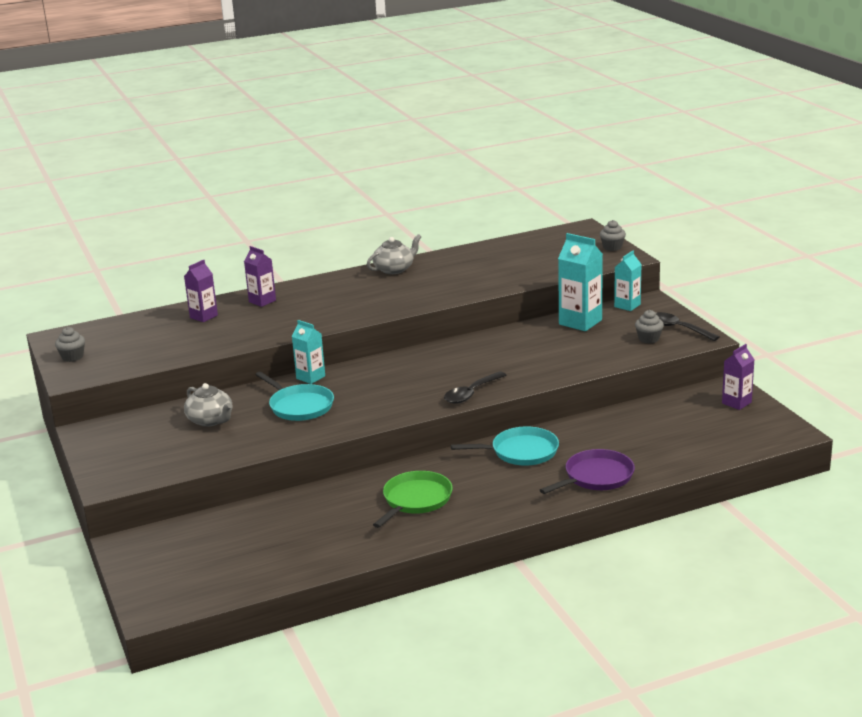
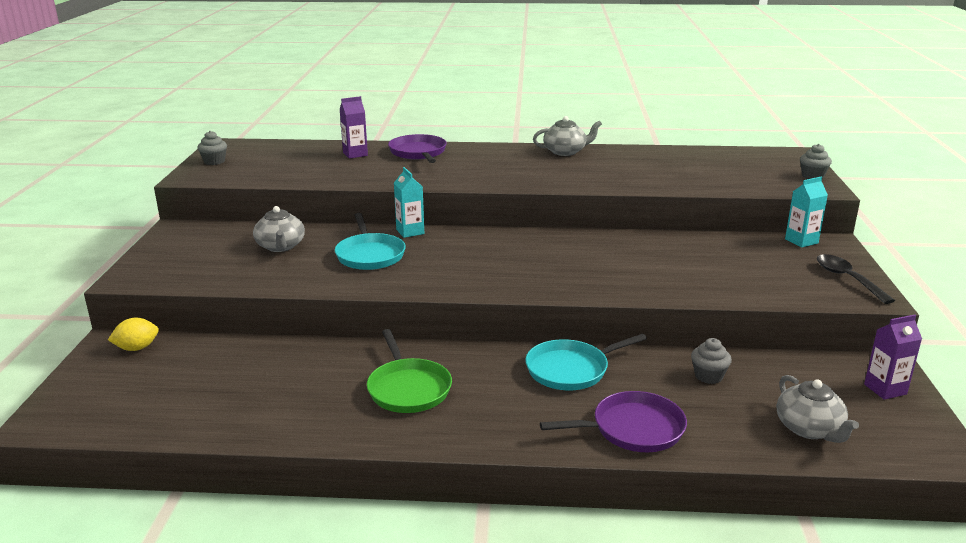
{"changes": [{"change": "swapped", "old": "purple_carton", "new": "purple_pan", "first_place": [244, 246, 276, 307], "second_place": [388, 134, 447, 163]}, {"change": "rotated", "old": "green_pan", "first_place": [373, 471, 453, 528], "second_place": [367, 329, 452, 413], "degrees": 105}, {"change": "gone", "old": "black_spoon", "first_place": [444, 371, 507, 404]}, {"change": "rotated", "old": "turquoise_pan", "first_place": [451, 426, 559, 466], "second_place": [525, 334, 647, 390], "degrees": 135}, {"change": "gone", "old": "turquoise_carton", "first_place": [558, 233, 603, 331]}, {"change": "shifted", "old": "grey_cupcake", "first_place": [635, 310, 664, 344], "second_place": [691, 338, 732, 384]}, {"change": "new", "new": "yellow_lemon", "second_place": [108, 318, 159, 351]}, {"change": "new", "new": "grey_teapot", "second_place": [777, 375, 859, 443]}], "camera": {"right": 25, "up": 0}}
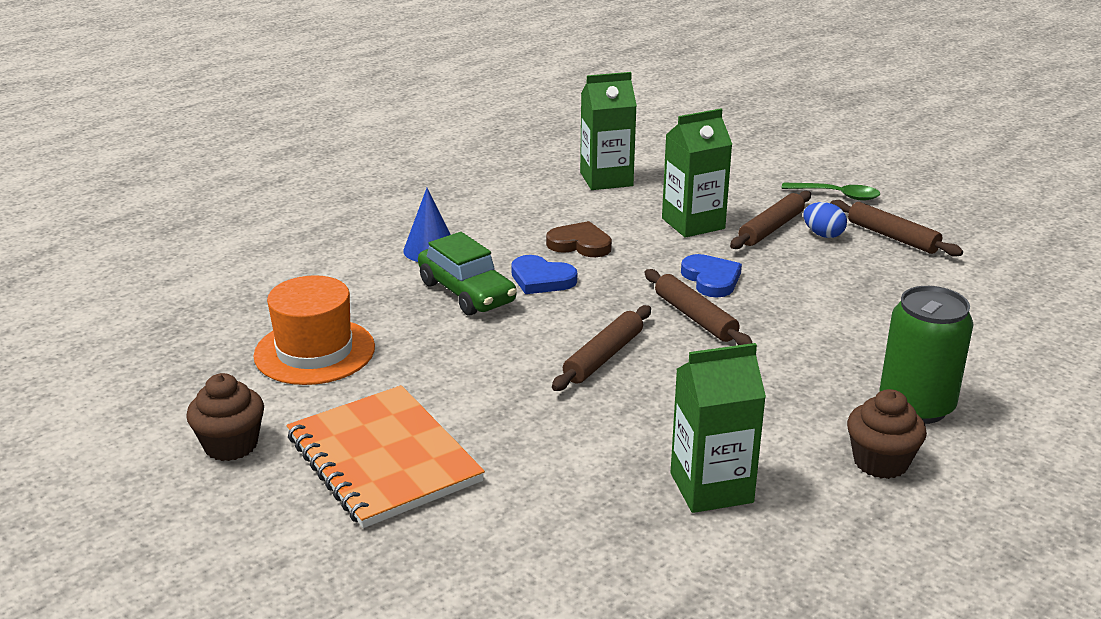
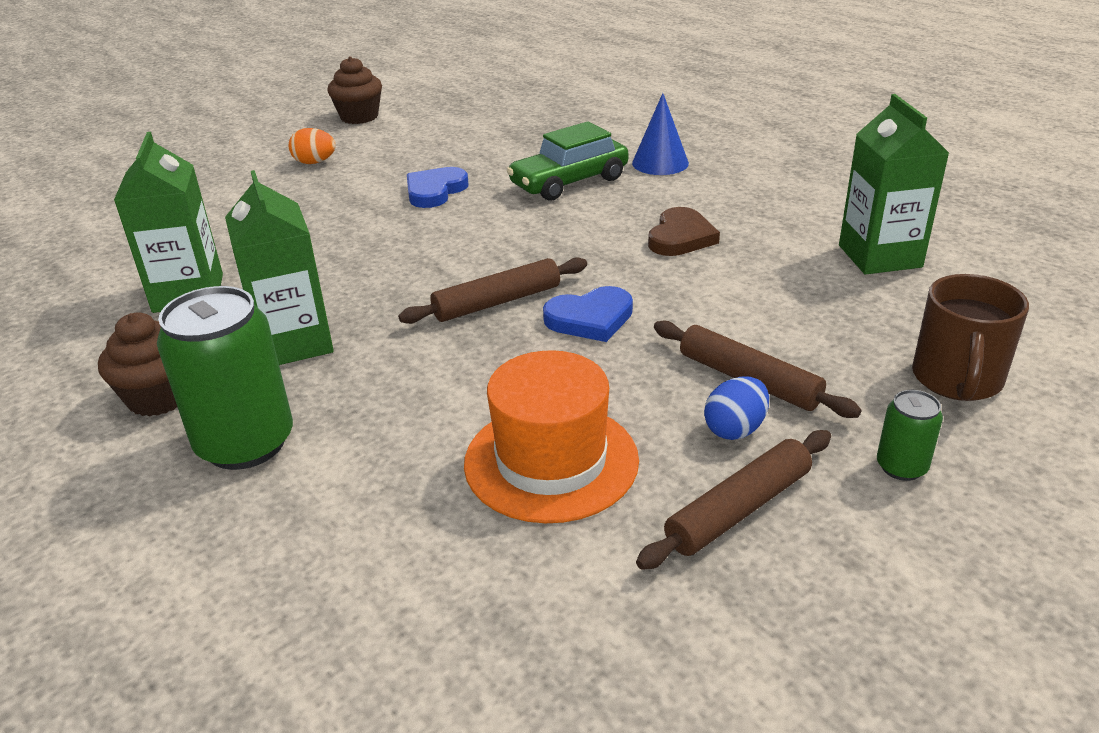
{"changes": [{"change": "shifted", "old": "orange_hat", "first_place": [254, 275, 375, 385], "second_place": [464, 350, 639, 523]}, {"change": "swapped", "old": "orange_notebook", "new": "orange_egg", "first_place": [287, 385, 485, 528], "second_place": [289, 128, 336, 164]}, {"change": "shifted", "old": "blue_heart", "first_place": [511, 255, 577, 294], "second_place": [407, 167, 468, 208]}, {"change": "gone", "old": "brown_rolling_pin", "first_place": [552, 305, 651, 391]}, {"change": "shifted", "old": "green_carton", "first_place": [662, 109, 732, 238], "second_place": [225, 170, 334, 365]}, {"change": "swapped", "old": "green_spoon", "new": "green_can", "first_place": [782, 183, 880, 201], "second_place": [877, 390, 943, 481]}, {"change": "new", "new": "brown_mug", "second_place": [912, 274, 1029, 401]}], "camera": {"right": 95, "up": 5}}
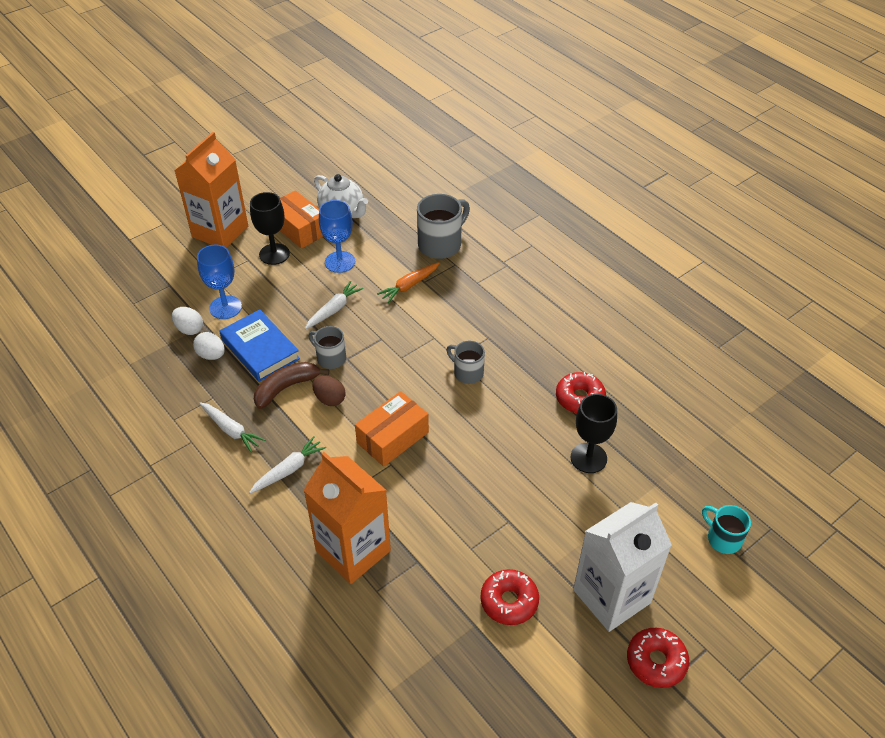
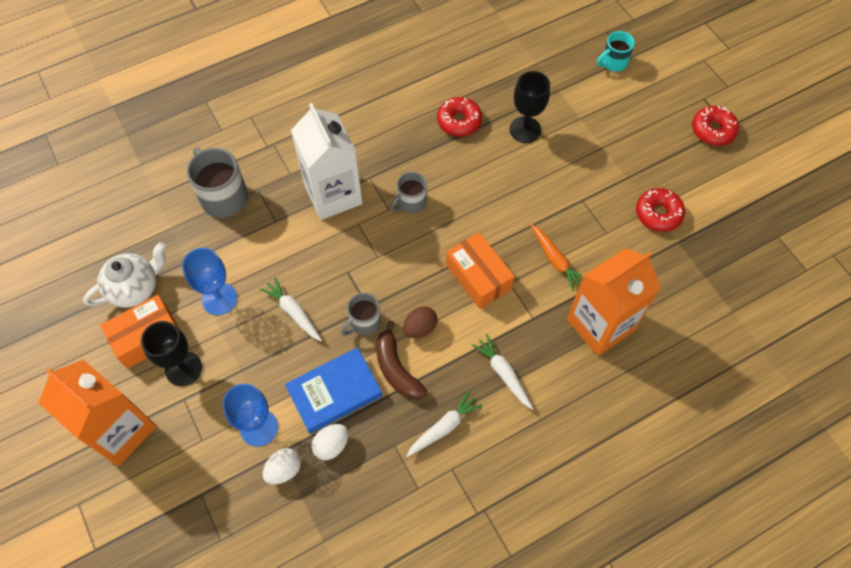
{"changes": [{"change": "shifted", "old": "orange_carrot", "first_place": [377, 262, 440, 303], "second_place": [531, 224, 583, 291]}, {"change": "shifted", "old": "white_carton", "first_place": [573, 502, 672, 632], "second_place": [291, 103, 363, 220]}], "camera": {"right": -80, "up": 15}}
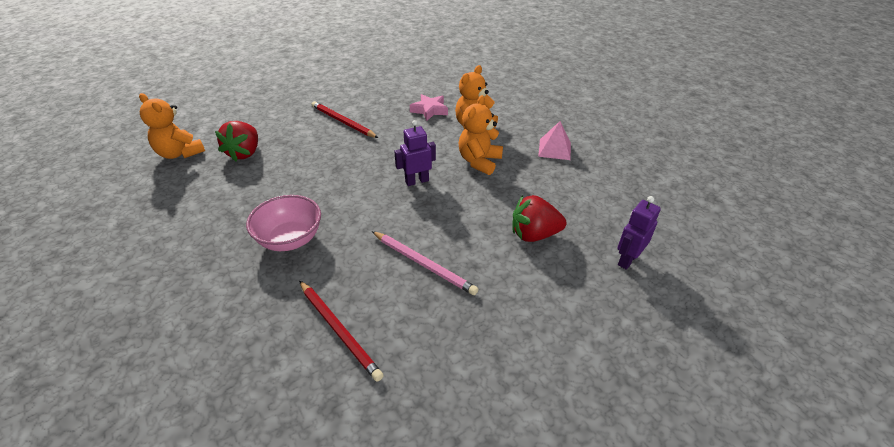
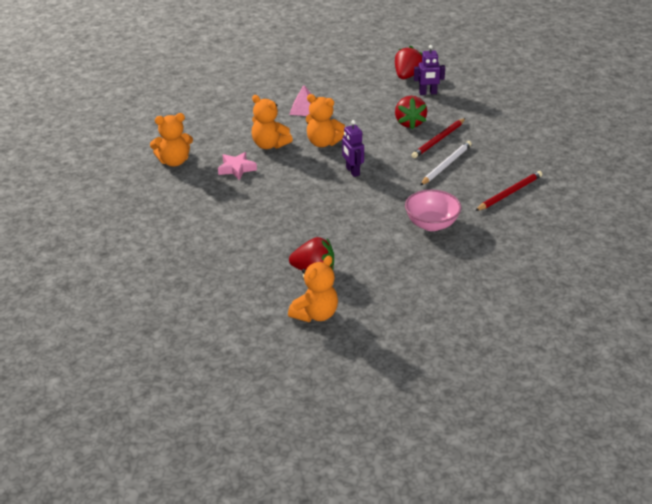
{"changes": [{"change": "shifted", "old": "red_pencil", "first_place": [312, 101, 378, 138], "second_place": [412, 118, 466, 158]}, {"change": "repainted", "old": "pink_pencil", "new": "white_pencil", "first_place": [372, 231, 478, 295], "second_place": [420, 141, 472, 185]}, {"change": "rotated", "old": "purple_robot", "first_place": [617, 196, 661, 270], "second_place": [414, 45, 445, 95], "degrees": -45}, {"change": "new", "new": "orange_teddy_bear", "second_place": [150, 113, 193, 166]}, {"change": "new", "new": "red_strawberry", "second_place": [395, 46, 422, 79]}], "camera": {"right": -90, "up": -5}}
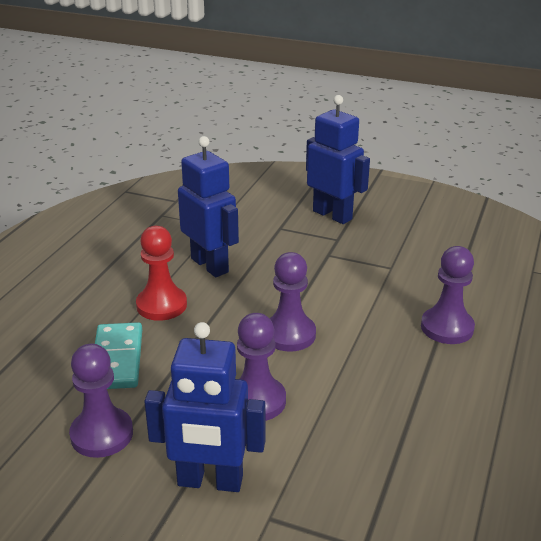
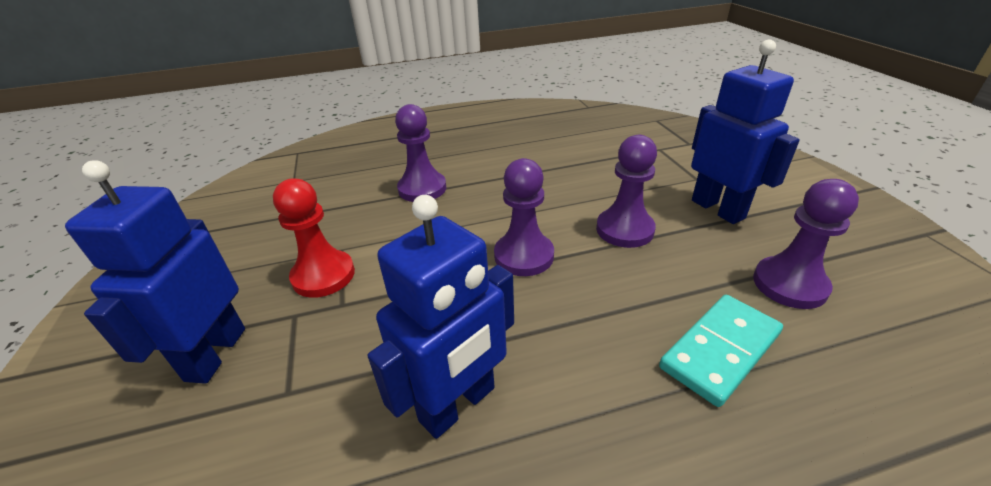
{"changes": [{"change": "shifted", "old": "red_pawn", "first_place": [136, 226, 187, 321], "second_place": [273, 178, 355, 298]}, {"change": "rotated", "old": "blue_robot", "first_place": [178, 136, 239, 277], "second_place": [368, 195, 514, 439], "degrees": -150}], "camera": {"right": -125, "up": 5}}
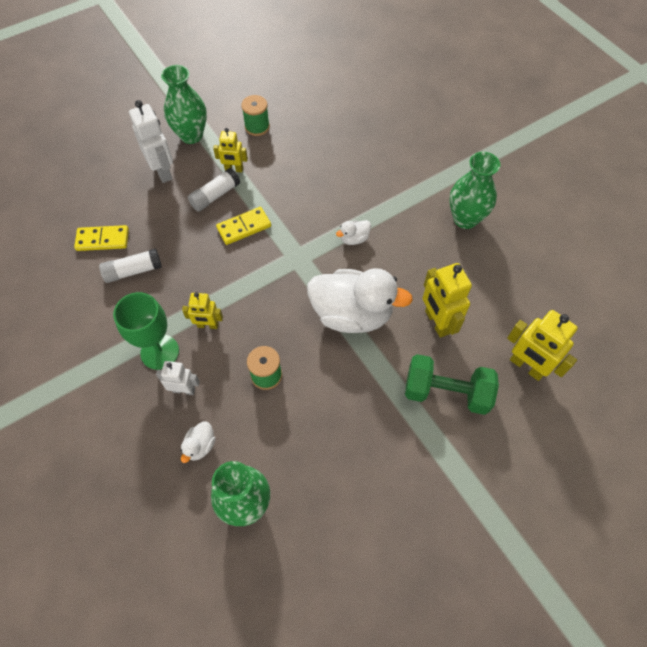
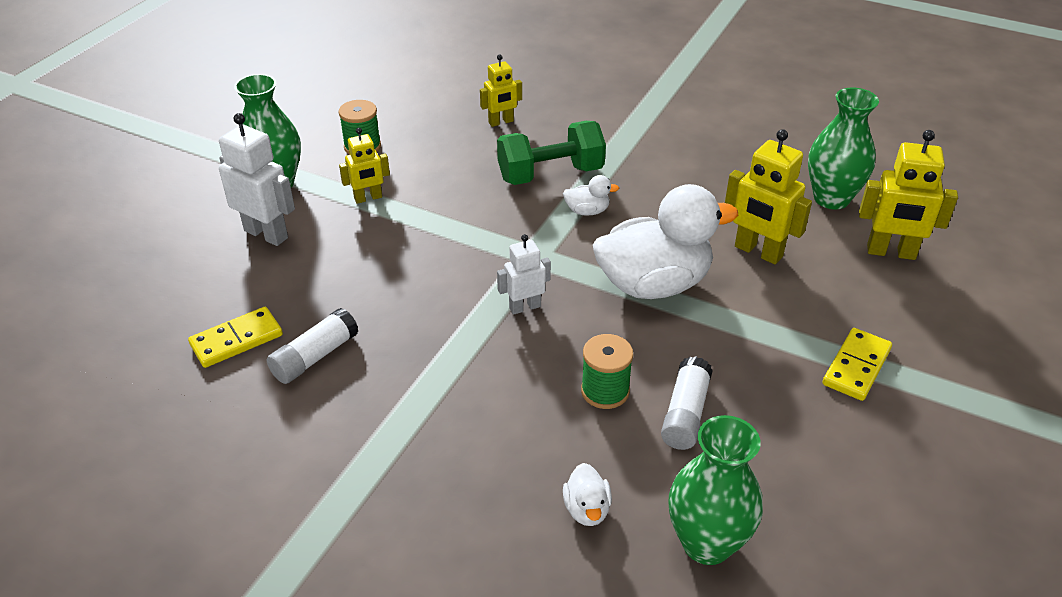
{"changes": [{"change": "gone", "old": "green_goblet", "first_place": [113, 292, 179, 370]}, {"change": "shifted", "old": "white_robot", "first_place": [156, 361, 200, 395], "second_place": [497, 234, 551, 315]}, {"change": "shifted", "old": "yellow_robot", "first_place": [182, 292, 223, 329], "second_place": [480, 55, 522, 127]}, {"change": "shifted", "old": "white_glue_stick", "first_place": [188, 168, 240, 212], "second_place": [661, 356, 713, 450]}, {"change": "shifted", "old": "yellow_domino", "first_place": [216, 207, 271, 245], "second_place": [822, 328, 892, 401]}, {"change": "rotated", "old": "white_duck", "first_place": [336, 220, 371, 245], "second_place": [563, 175, 619, 216], "degrees": -120}, {"change": "shifted", "old": "green_dumbbell", "first_place": [405, 354, 499, 415], "second_place": [497, 121, 606, 185]}, {"change": "shifted", "old": "green_vase", "first_place": [449, 152, 500, 229], "second_place": [808, 87, 879, 209]}], "camera": {"right": -30, "up": -20}}
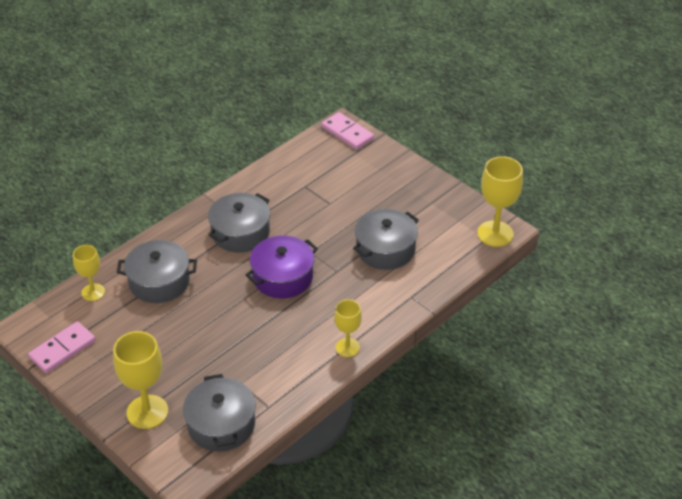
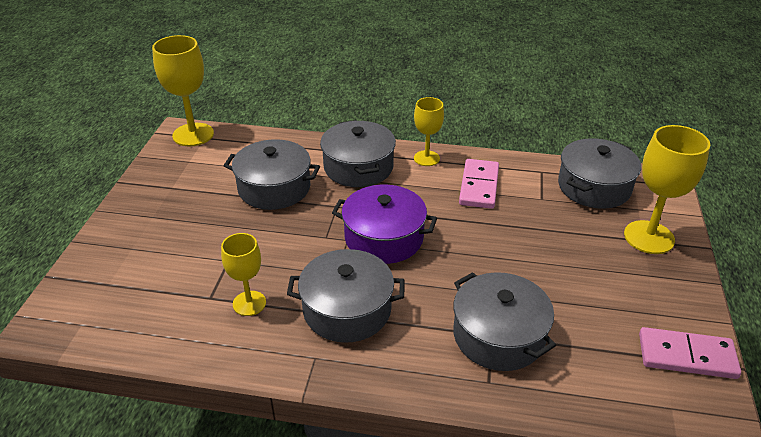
{"changes": [{"change": "shifted", "old": "yellow_goblet", "first_place": [73, 245, 105, 301], "second_place": [221, 233, 266, 316]}, {"change": "shifted", "old": "pink_domino", "first_place": [322, 112, 374, 150], "second_place": [459, 159, 499, 209]}, {"change": "new", "new": "grey_pot", "second_place": [320, 120, 396, 187]}], "camera": {"right": -125, "up": -5}}
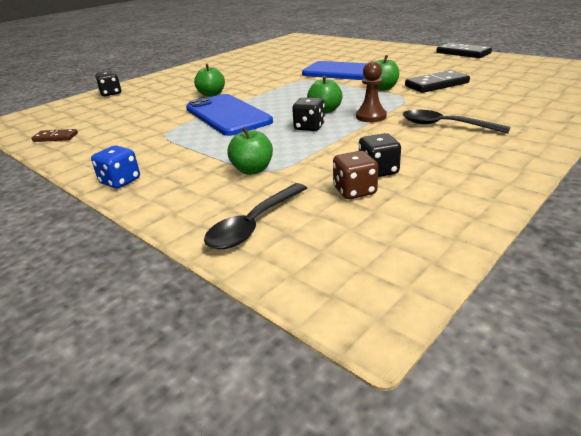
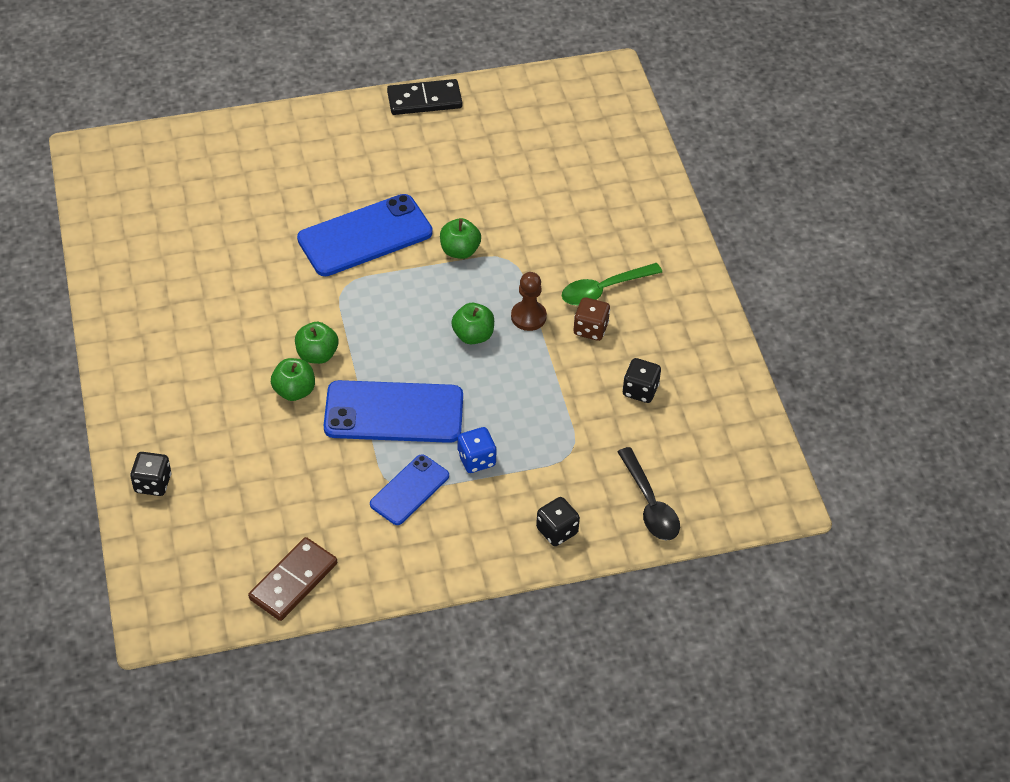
{"changes": [{"change": "scaled", "old": "brown_domino", "first_place": [31, 129, 78, 142], "second_place": [248, 537, 337, 621], "factor": 1.68}, {"change": "shifted", "old": "blue_dice", "first_place": [91, 145, 140, 189], "second_place": [457, 427, 497, 473]}, {"change": "shifted", "old": "green_apple", "first_place": [227, 127, 273, 175], "second_place": [295, 322, 338, 364]}, {"change": "shifted", "old": "black_dice", "first_place": [292, 97, 325, 131], "second_place": [536, 497, 580, 546]}, {"change": "shifted", "old": "brown_dice", "first_place": [333, 151, 378, 199], "second_place": [574, 297, 610, 341]}, {"change": "repainted", "old": "black_spoon", "new": "green_spoon", "first_place": [402, 110, 511, 134], "second_place": [562, 263, 662, 306]}, {"change": "gone", "old": "black_domino", "first_place": [405, 70, 470, 93]}, {"change": "new", "new": "blue_phone", "second_place": [370, 454, 449, 525]}], "camera": {"right": -60, "up": 20}}
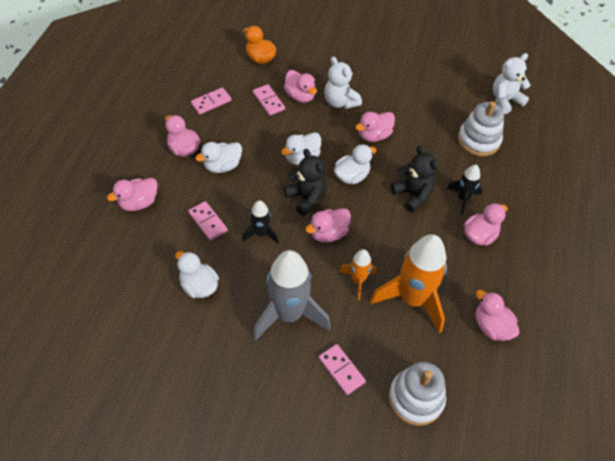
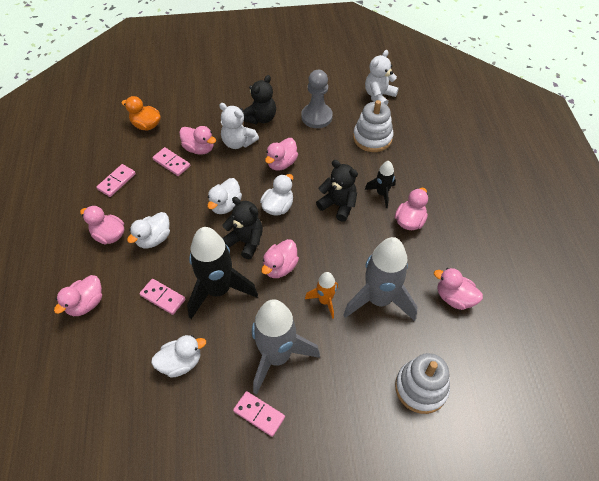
{"changes": [{"change": "rotated", "old": "white_duck", "first_place": [175, 251, 219, 298], "second_place": [151, 335, 206, 378], "degrees": 135}, {"change": "scaled", "old": "black_rocket", "first_place": [242, 200, 279, 244], "second_place": [187, 227, 258, 319], "factor": 1.97}, {"change": "shifted", "old": "pink_domino", "first_place": [318, 344, 366, 395], "second_place": [233, 391, 285, 437]}, {"change": "repainted", "old": "orange_rocket", "new": "grey_rocket", "first_place": [370, 234, 447, 333], "second_place": [343, 237, 417, 321]}, {"change": "new", "new": "black_teddy_bear", "second_place": [243, 75, 276, 124]}, {"change": "new", "new": "grey_pawn", "second_place": [301, 70, 333, 128]}], "camera": {"right": -20, "up": 0}}
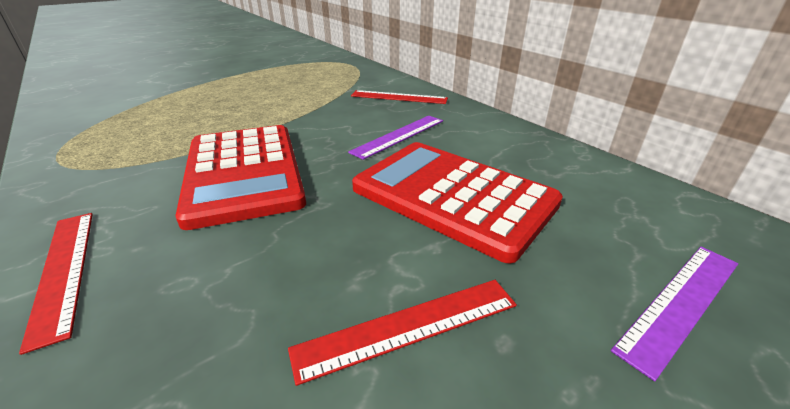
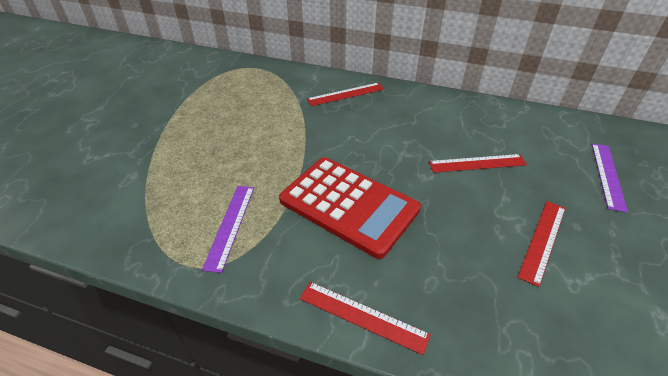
{"changes": [{"change": "shifted", "old": "purple_ruler", "first_place": [348, 116, 443, 160], "second_place": [202, 186, 254, 273]}, {"change": "swapped", "old": "red_calculator", "new": "red_ruler", "first_place": [352, 142, 563, 264], "second_place": [429, 154, 527, 173]}], "camera": {"right": -35, "up": 10}}
